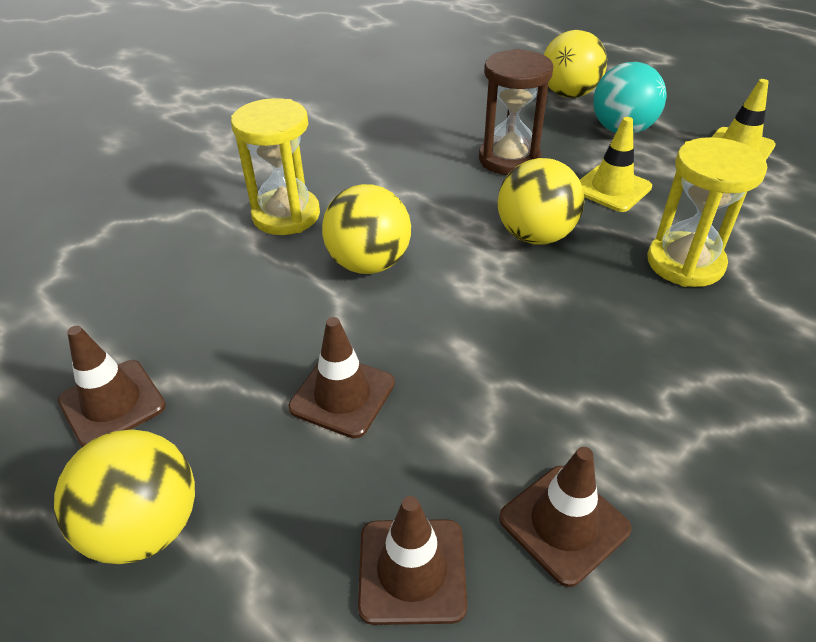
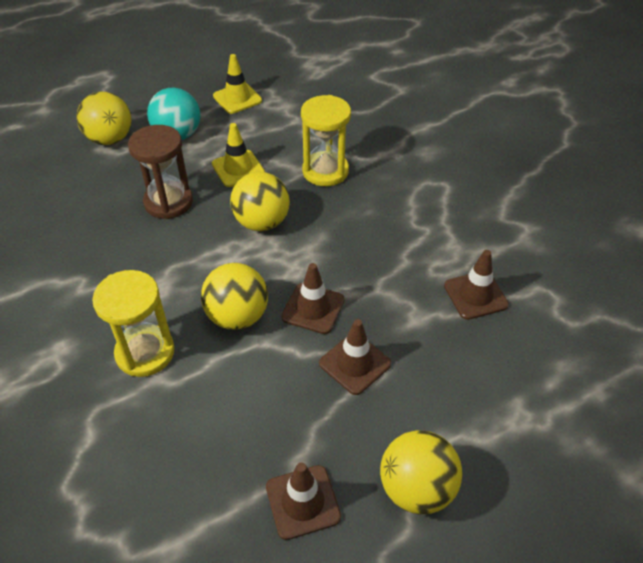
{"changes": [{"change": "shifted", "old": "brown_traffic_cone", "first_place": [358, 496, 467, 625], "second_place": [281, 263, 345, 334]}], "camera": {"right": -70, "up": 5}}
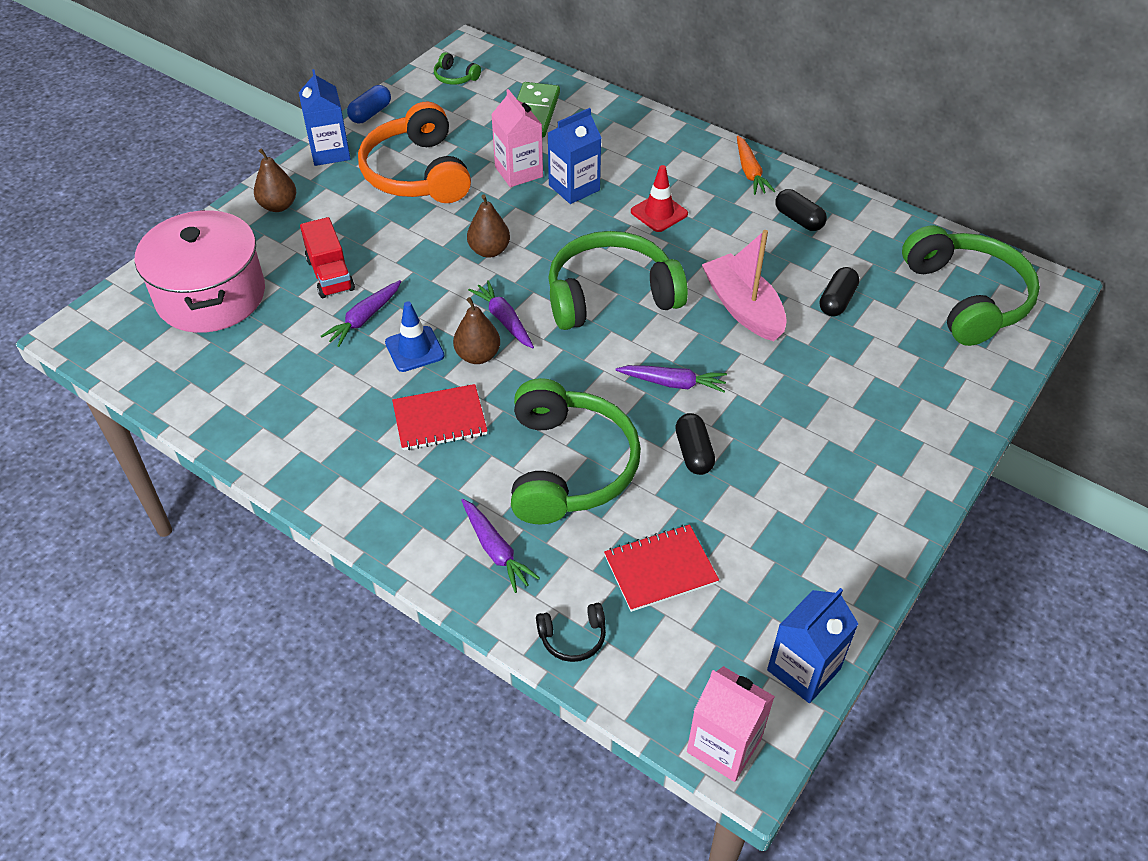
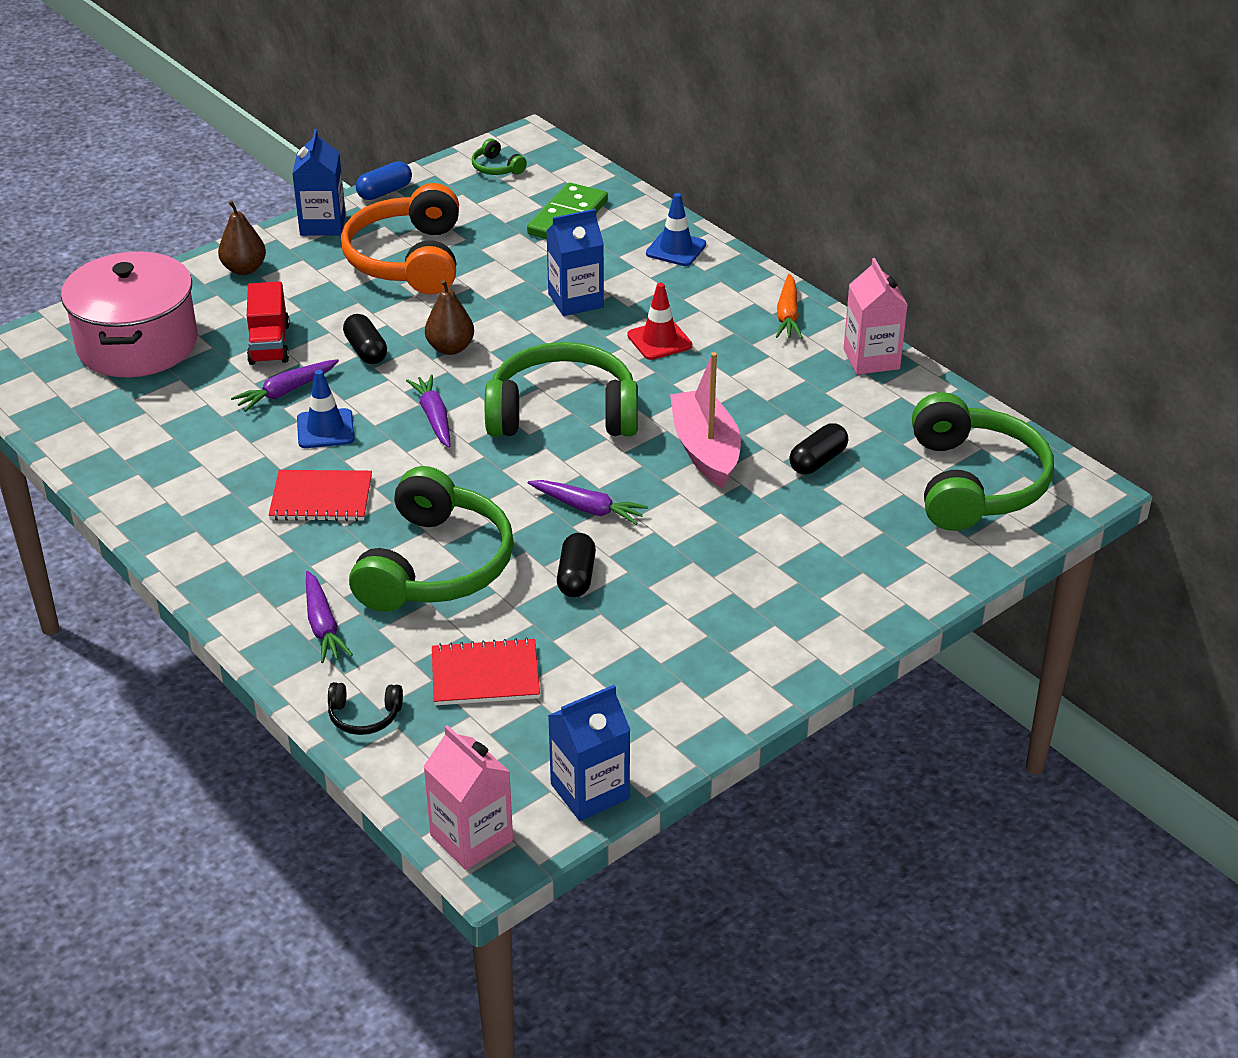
{"changes": [{"change": "gone", "old": "brown_pear", "first_place": [453, 297, 500, 364]}, {"change": "shifted", "old": "pink_carton", "first_place": [491, 89, 543, 187], "second_place": [844, 258, 908, 375]}, {"change": "shifted", "old": "black_capsule", "first_place": [775, 189, 827, 231], "second_place": [343, 314, 387, 364]}, {"change": "new", "new": "blue_traffic_cone", "second_place": [646, 193, 706, 266]}], "camera": {"right": 15, "up": -10}}
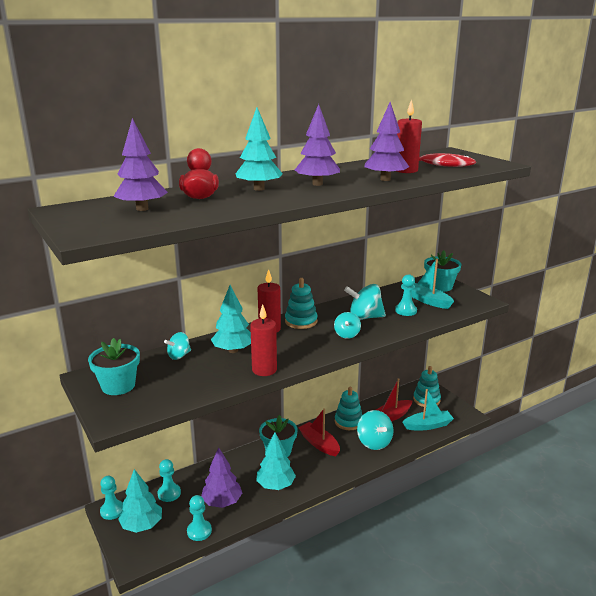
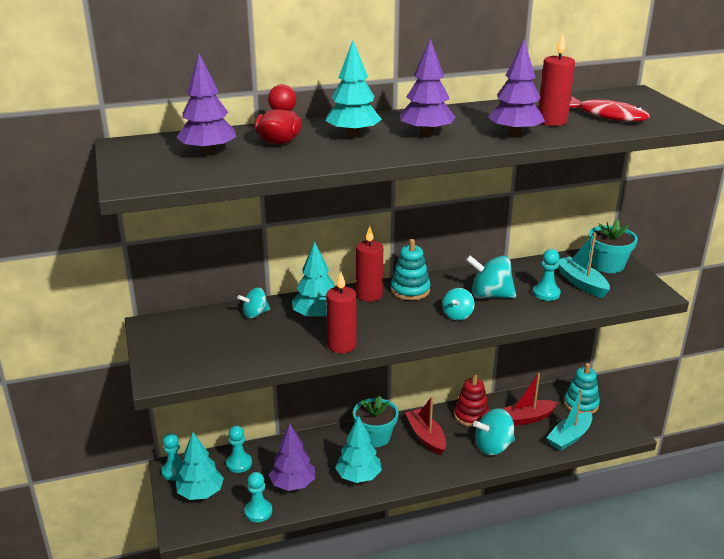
{"changes": [{"change": "gone", "old": "turquoise_flower_pot", "first_place": [88, 338, 140, 395]}, {"change": "repainted", "old": "turquoise_stacking_toy", "new": "red_stacking_toy", "first_place": [335, 387, 363, 430], "second_place": [454, 374, 489, 427]}, {"change": "rotated", "old": "turquoise_spinning_top", "first_place": [357, 410, 394, 450], "second_place": [473, 408, 515, 455], "degrees": 75}, {"change": "rotated", "old": "turquoise_boat", "first_place": [403, 389, 454, 430], "second_place": [546, 389, 593, 451], "degrees": 135}], "camera": {"right": 15, "up": 5}}
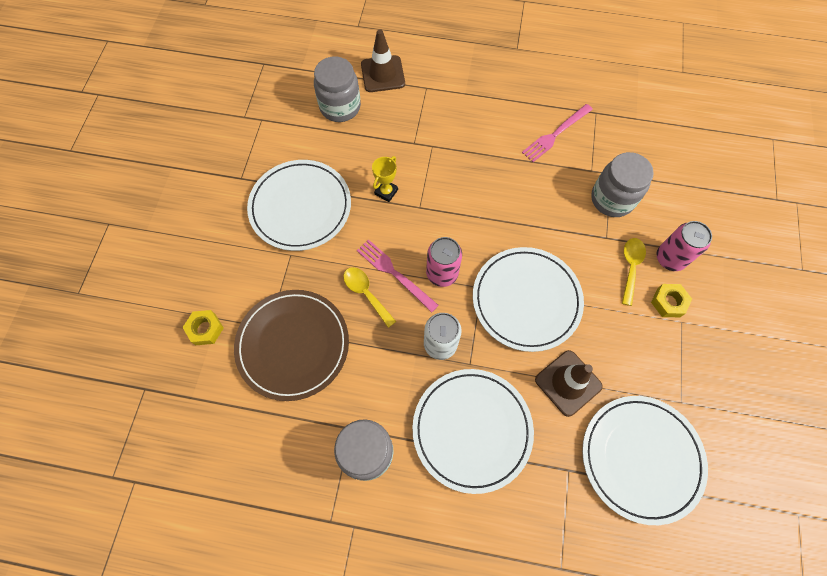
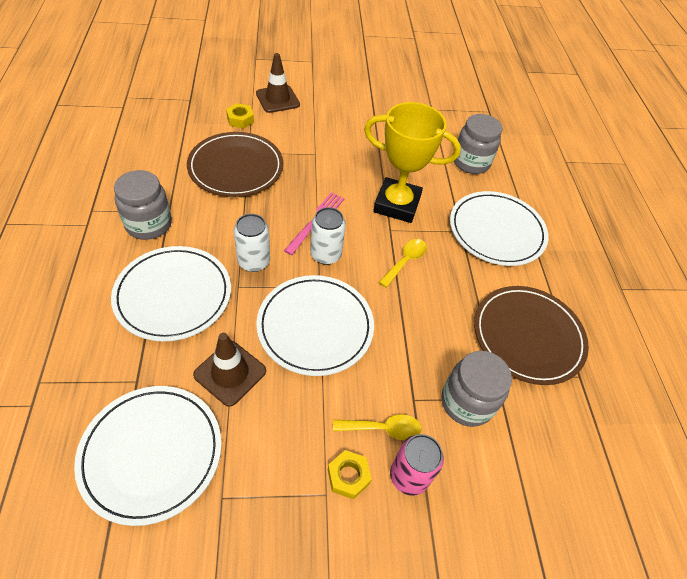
{"changes": [{"change": "shifted", "old": "white_plate", "first_place": [247, 160, 351, 251], "second_place": [450, 191, 548, 266]}, {"change": "shifted", "old": "yellow_spoon", "first_place": [344, 267, 396, 328], "second_place": [379, 239, 427, 288]}, {"change": "shifted", "old": "brown_traffic_cone", "first_place": [361, 29, 405, 92], "second_place": [256, 53, 300, 113]}, {"change": "scaled", "old": "yellow_trophy", "first_place": [372, 156, 398, 202], "second_place": [364, 102, 461, 223], "factor": 2.39}, {"change": "repainted", "old": "pink_can", "new": "white_can", "first_place": [426, 237, 462, 287], "second_place": [310, 207, 346, 265]}, {"change": "swapped", "old": "pink_fork", "new": "brown_plate", "first_place": [522, 104, 593, 162], "second_place": [474, 286, 589, 385]}], "camera": {"right": 70, "up": -15}}
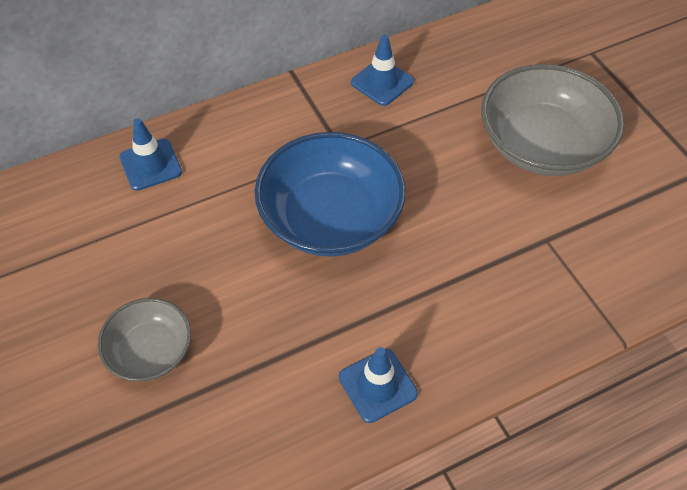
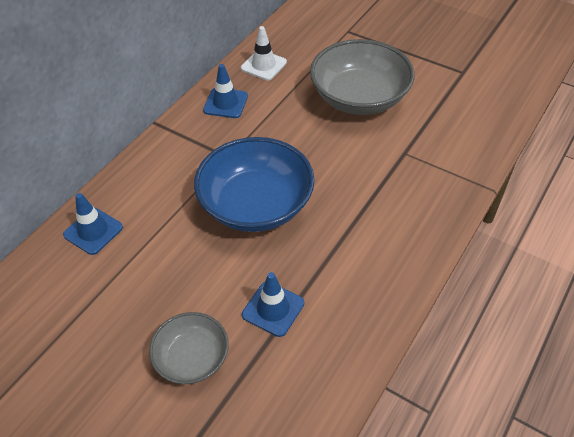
{"changes": [{"change": "shifted", "old": "blue_traffic_cone", "first_place": [339, 347, 418, 423], "second_place": [242, 272, 304, 337]}, {"change": "new", "new": "white_traffic_cone", "second_place": [241, 26, 287, 80]}], "camera": {"right": -30, "up": -5}}
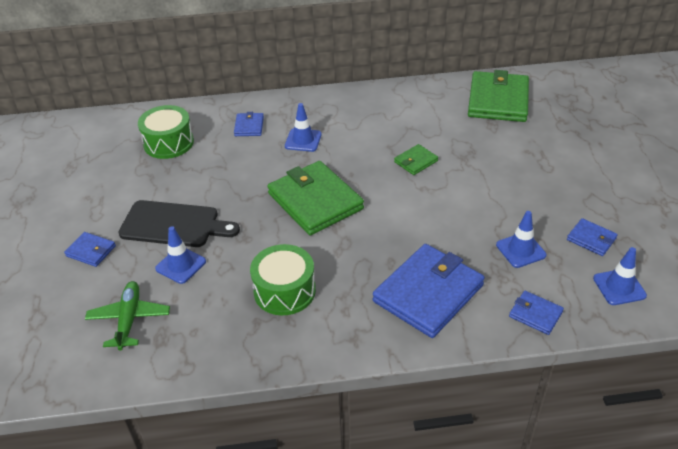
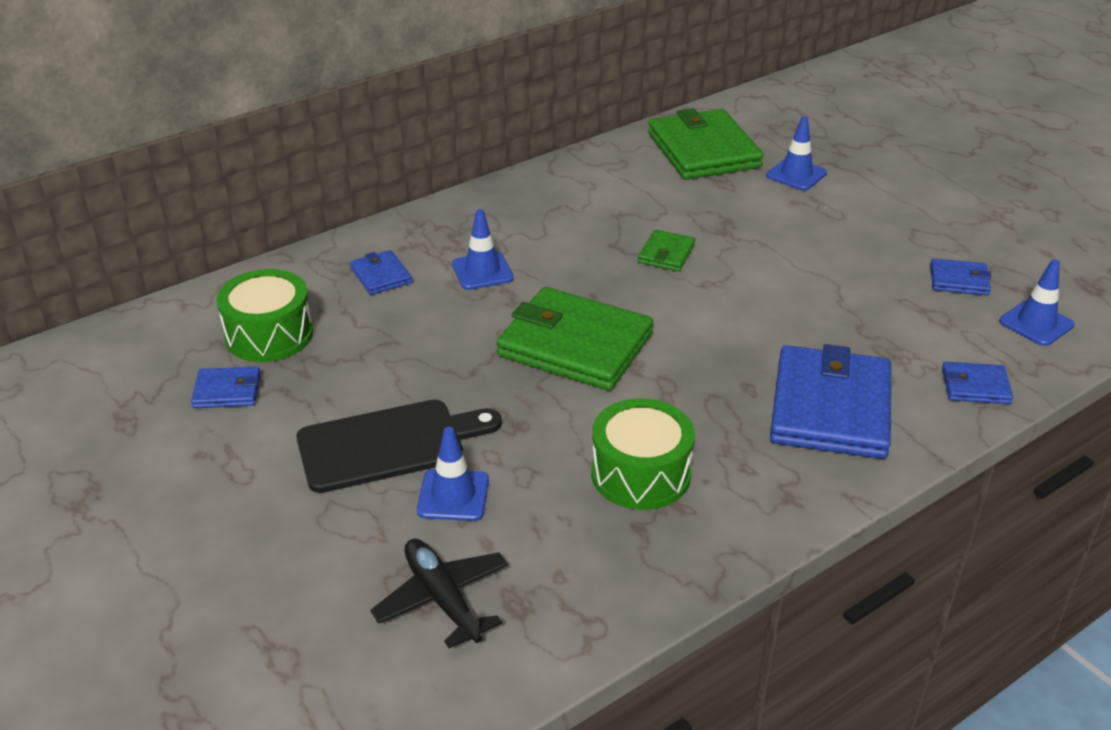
{"changes": [{"change": "shifted", "old": "blue_wallet", "first_place": [64, 232, 116, 267], "second_place": [191, 366, 261, 408]}, {"change": "repainted", "old": "green_plane", "new": "black_plane", "first_place": [85, 281, 170, 350], "second_place": [370, 539, 508, 648]}, {"change": "shifted", "old": "blue_traffic_cone", "first_place": [496, 211, 547, 268], "second_place": [766, 116, 827, 191]}], "camera": {"right": -30, "up": -5}}
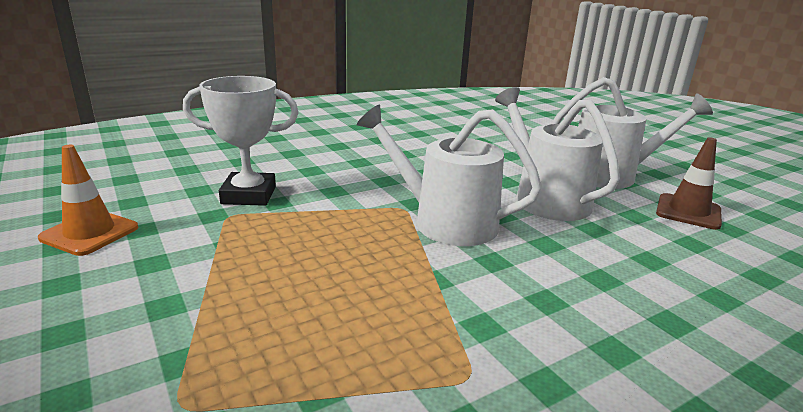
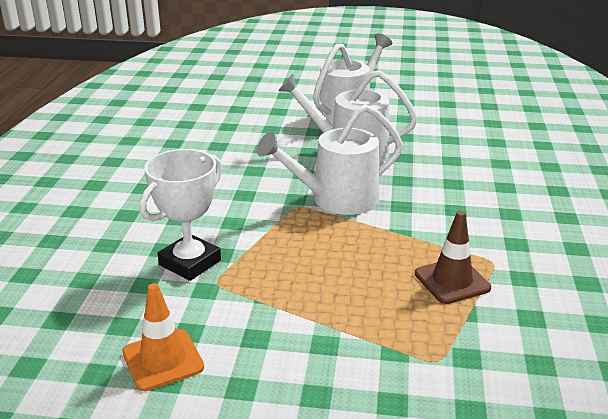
{"changes": [{"change": "shifted", "old": "brown_traffic_cone", "first_place": [656, 137, 722, 230], "second_place": [415, 211, 491, 304]}], "camera": {"right": -50, "up": 5}}
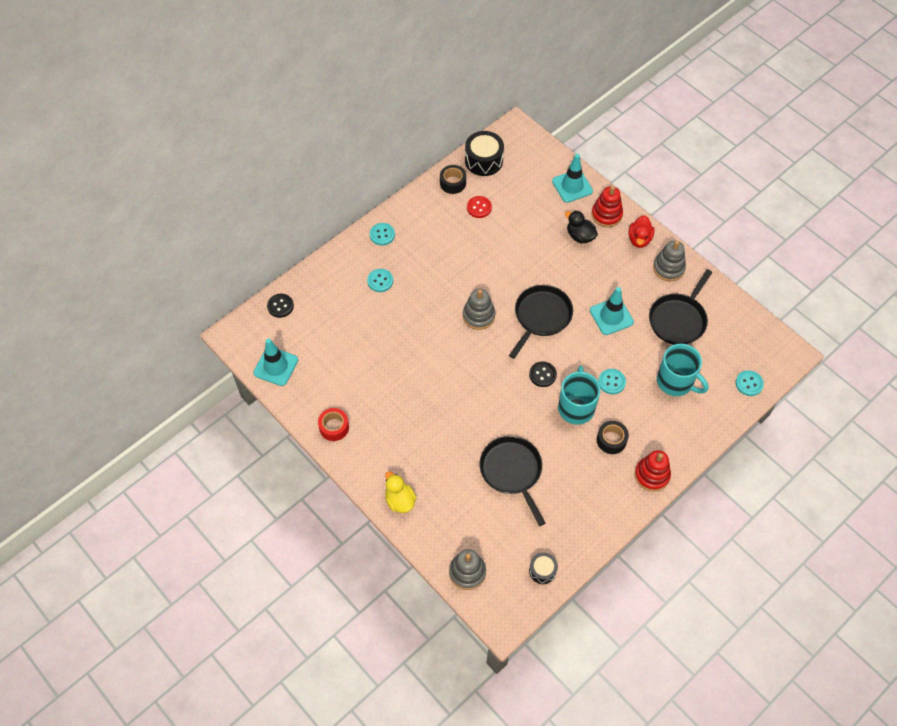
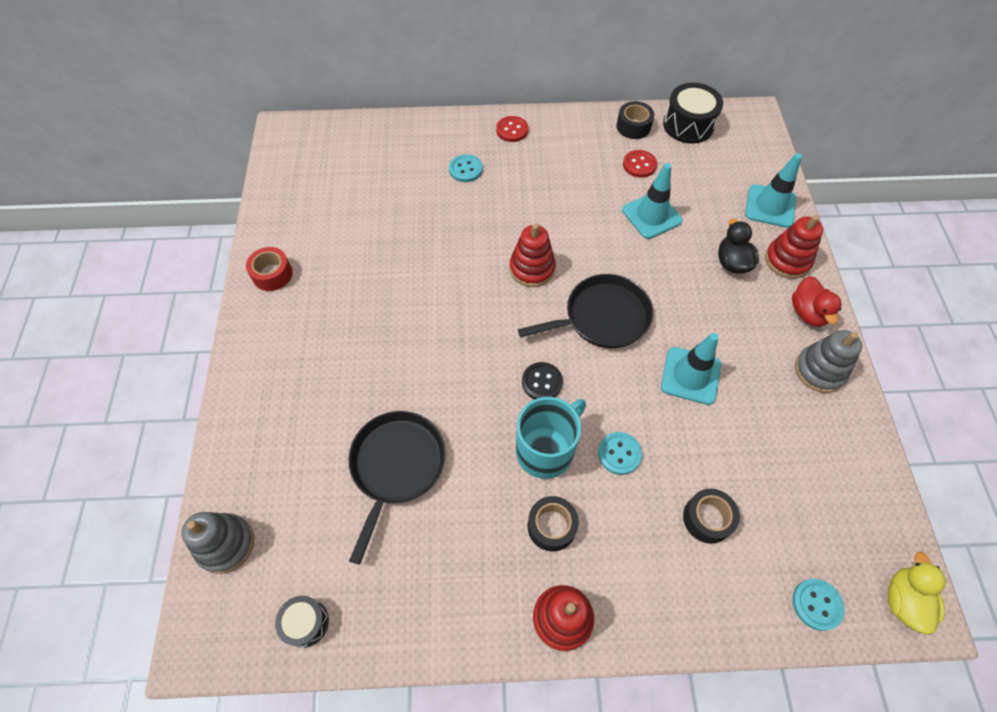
{"changes": [{"change": "shifted", "old": "turquoise_traffic_cone", "first_place": [253, 338, 298, 386], "second_place": [622, 163, 683, 239]}, {"change": "gone", "old": "black_button", "first_place": [267, 294, 294, 318]}, {"change": "repainted", "old": "turquoise_button", "new": "red_button", "first_place": [370, 223, 395, 246], "second_place": [496, 116, 529, 142]}, {"change": "shifted", "old": "yellow_duck", "first_place": [385, 471, 417, 513], "second_place": [888, 552, 946, 635]}, {"change": "repainted", "old": "grey_stacking_toy", "new": "red_stacking_toy", "first_place": [463, 289, 495, 330], "second_place": [510, 223, 556, 287]}, {"change": "rotated", "old": "red_duck", "first_place": [629, 215, 655, 248], "second_place": [792, 276, 841, 327], "degrees": -60}, {"change": "gone", "old": "black_pan", "first_place": [649, 269, 713, 345]}, {"change": "swapped", "old": "turquoise_mug", "new": "black_tape", "first_place": [657, 344, 708, 396], "second_place": [683, 489, 740, 544]}], "camera": {"right": 40, "up": 0}}
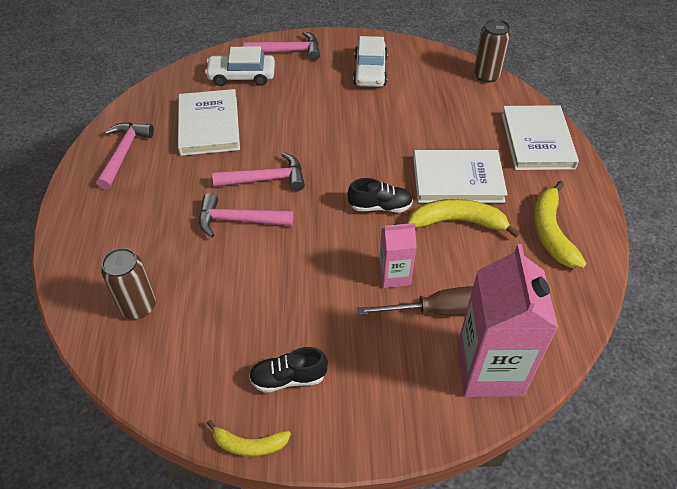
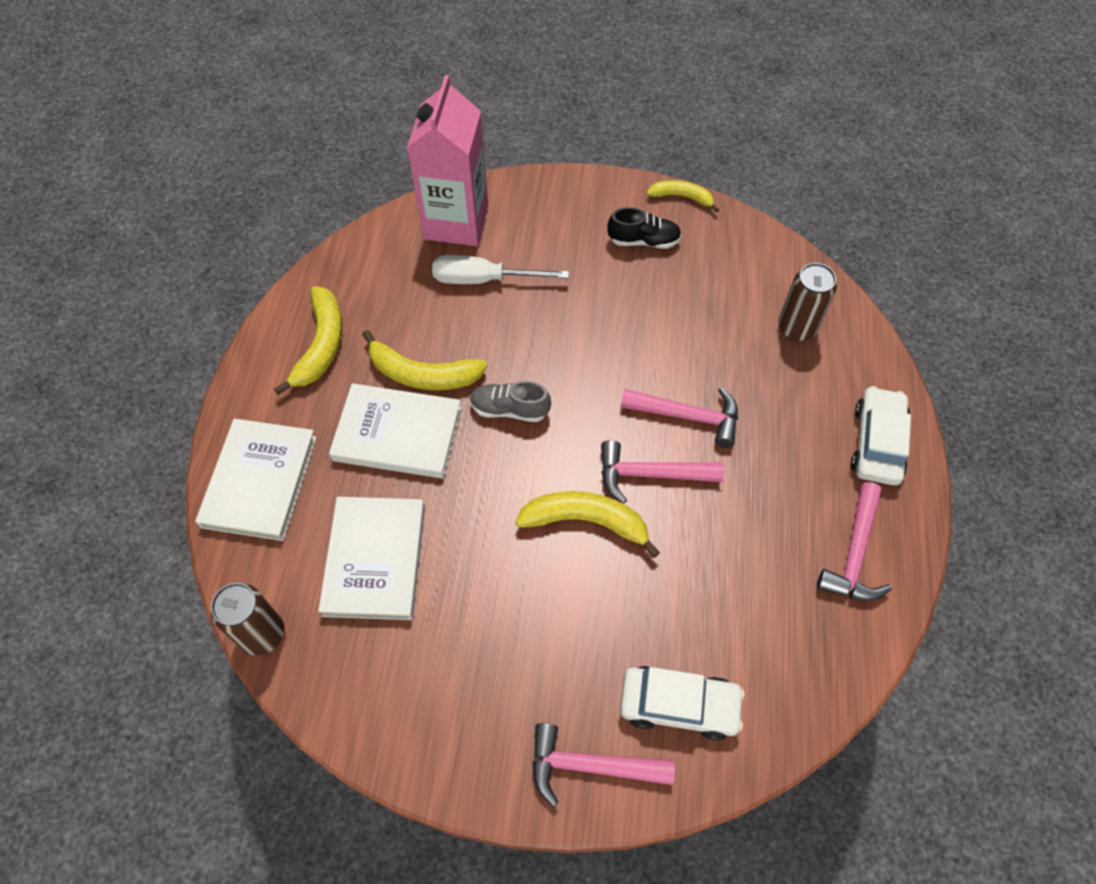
{"changes": [{"change": "shifted", "old": "white_book", "first_place": [178, 89, 240, 156], "second_place": [318, 497, 425, 620]}, {"change": "repainted", "old": "black_shoe", "new": "grey_shoe", "first_place": [347, 178, 413, 212], "second_place": [470, 381, 551, 422]}, {"change": "shifted", "old": "white_car", "first_place": [353, 36, 388, 87], "second_place": [851, 386, 911, 485]}, {"change": "repainted", "old": "brown_screwdriver", "new": "white_screwdriver", "first_place": [357, 286, 473, 315], "second_place": [432, 255, 569, 284]}, {"change": "gone", "old": "pink_carton", "first_place": [379, 223, 417, 288]}, {"change": "new", "new": "yellow_banana", "second_place": [515, 491, 660, 558]}], "camera": {"right": -170, "up": 10}}
